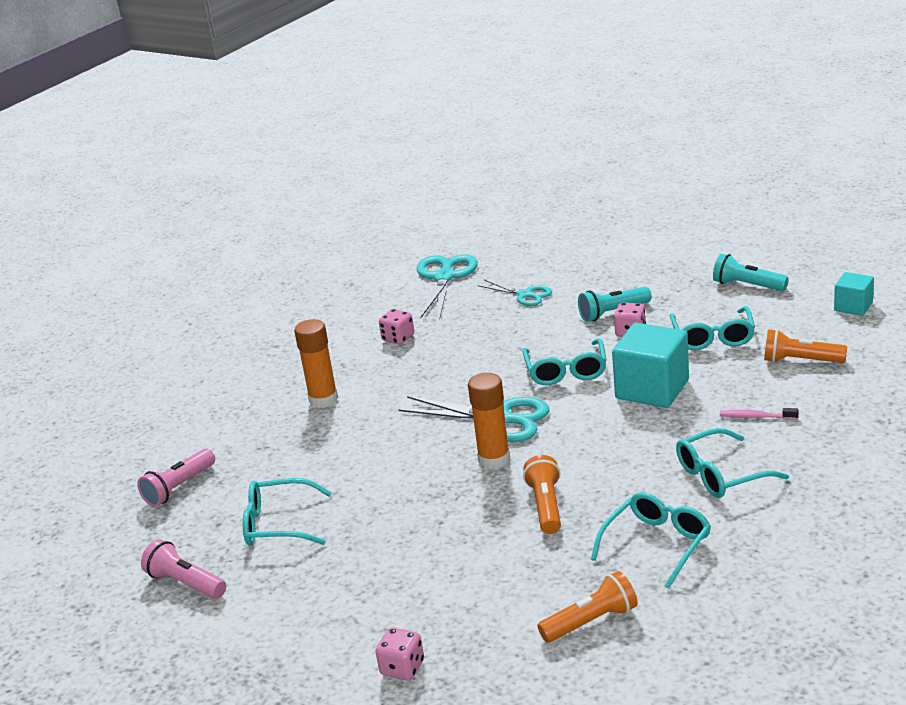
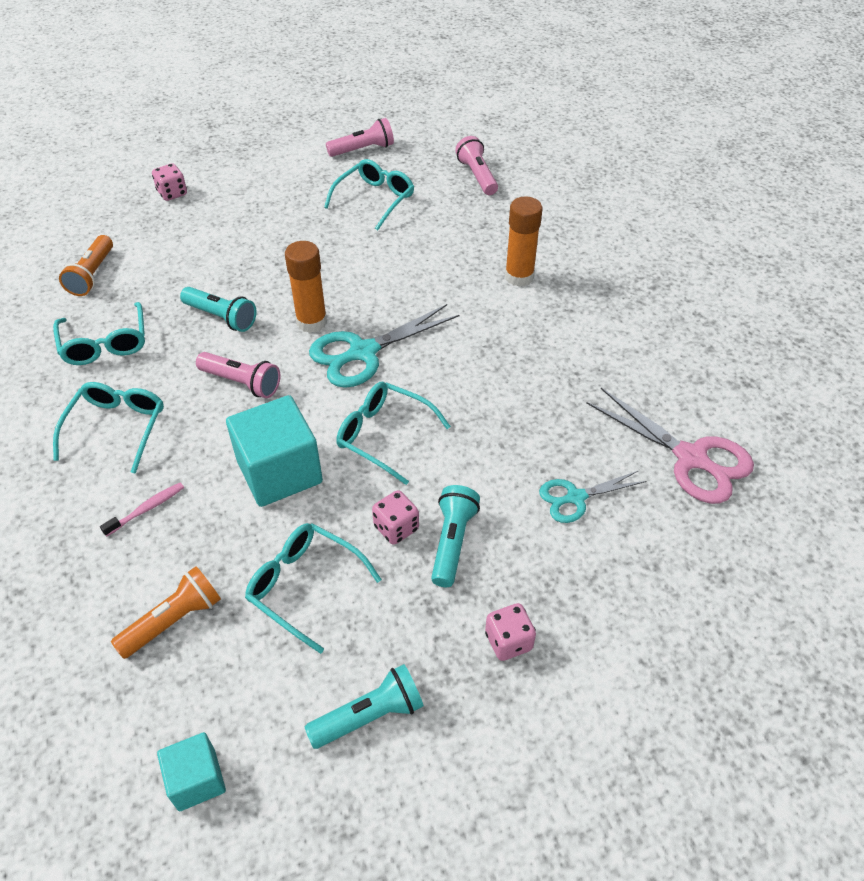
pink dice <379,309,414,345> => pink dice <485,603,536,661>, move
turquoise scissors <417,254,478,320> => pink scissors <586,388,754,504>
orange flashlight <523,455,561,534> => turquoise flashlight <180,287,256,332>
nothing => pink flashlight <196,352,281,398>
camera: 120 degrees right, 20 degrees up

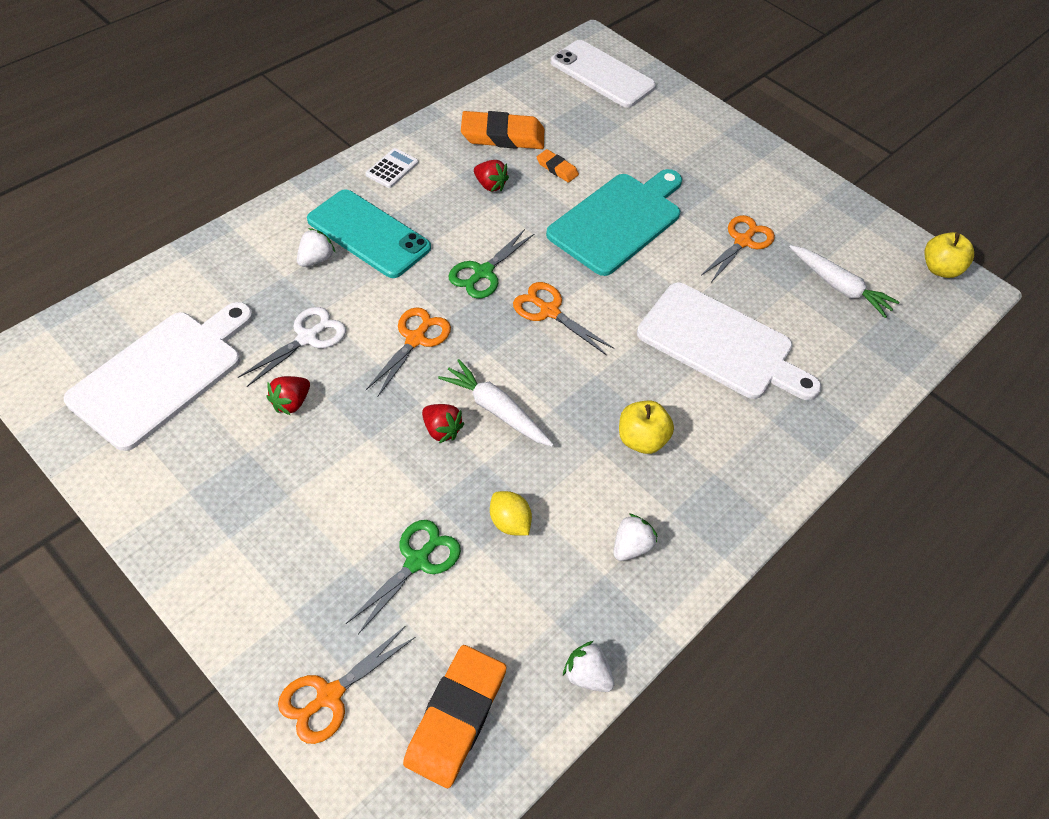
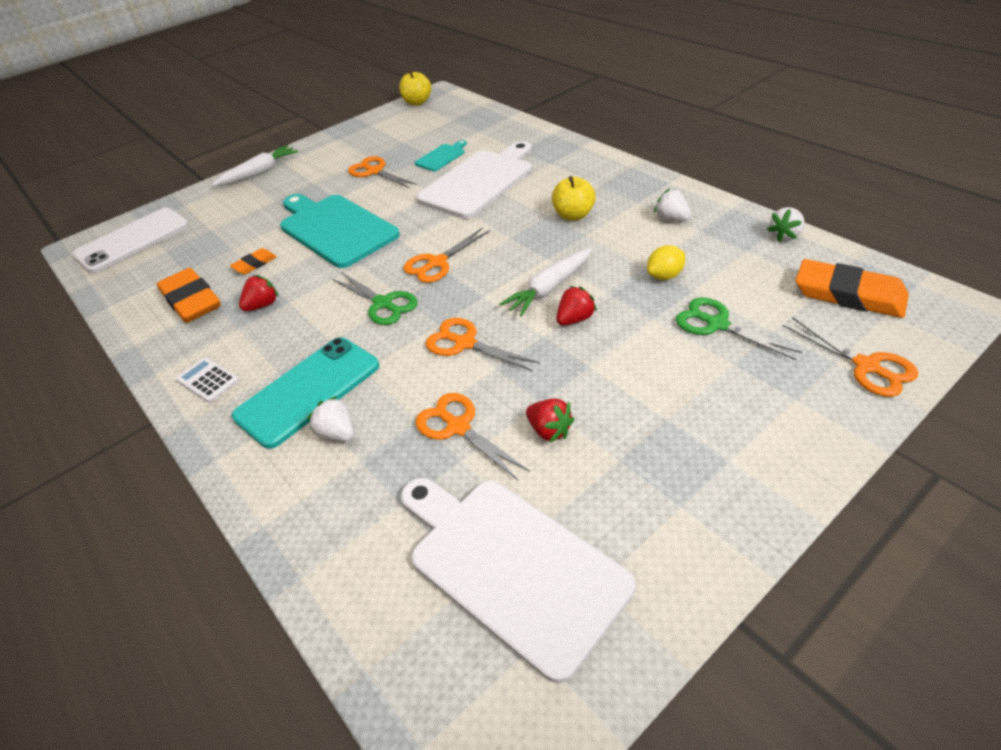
white scissors <238,307,346,387> => orange scissors <415,393,530,480>
orange eraser <461,111,544,149> => orange eraser <157,268,221,323>, 45 degrees counterclockwise
white carrot <790,245,899,318> => white carrot <212,145,298,186>, move
nothing => turquoise cutting board <415,140,467,171>
camera: 75 degrees left, 10 degrees down

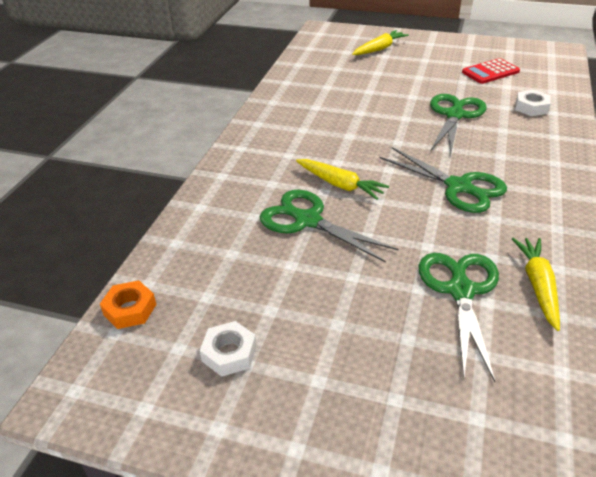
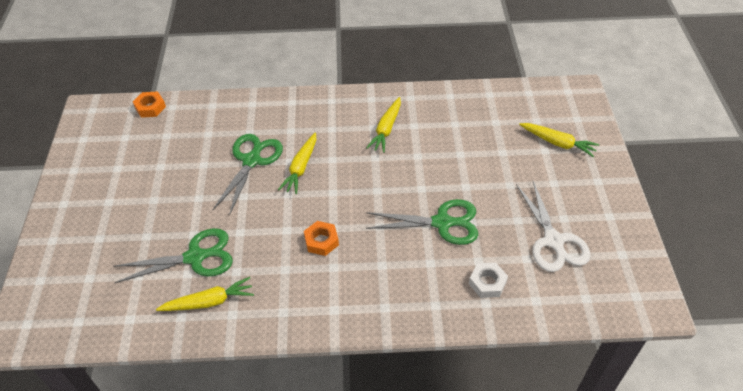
white nut <200,321,257,377> => nothing
green scissors <379,147,507,213> => orange nut <304,221,339,256>
red calculator <462,58,520,84> => white scissors <516,181,591,272>
nothing => yellow carrot <366,97,401,153>
camera: 70 degrees right, 10 degrees up

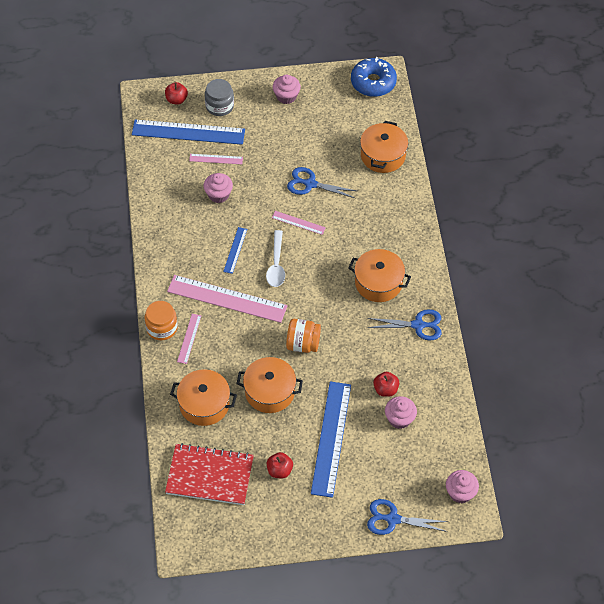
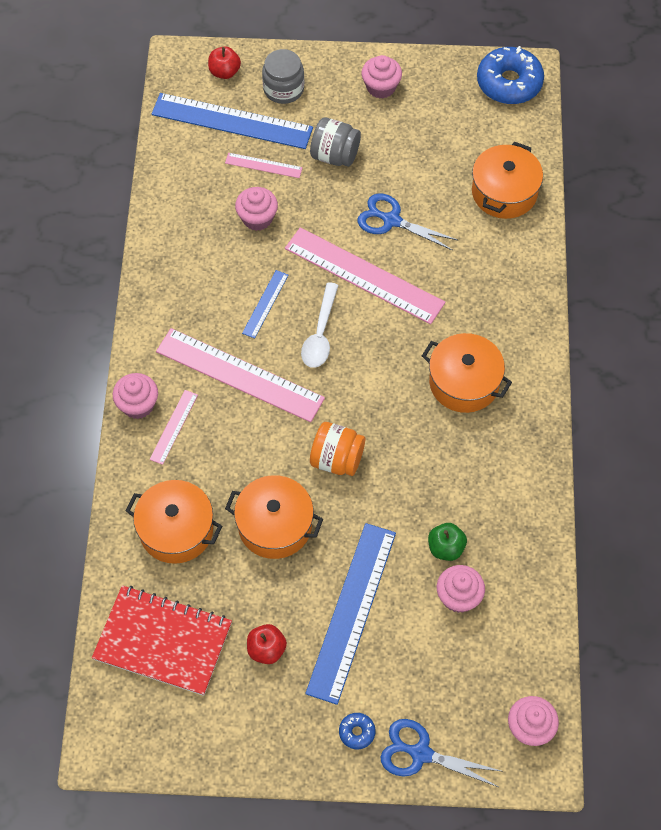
orange jar <145,301,178,340> => pink cupcake <113,373,158,419>
pink ruler <272,211,326,235> => pink ruler <285,227,445,324>, x2.12
blue scissors <368,309,442,340> => nothing
red apple <373,372,399,397> => green apple <428,523,467,561>
nothing => grey jar <310,117,361,167>
nothing => blue donut <339,713,375,749>
camera: 10 degrees right, 5 degrees up

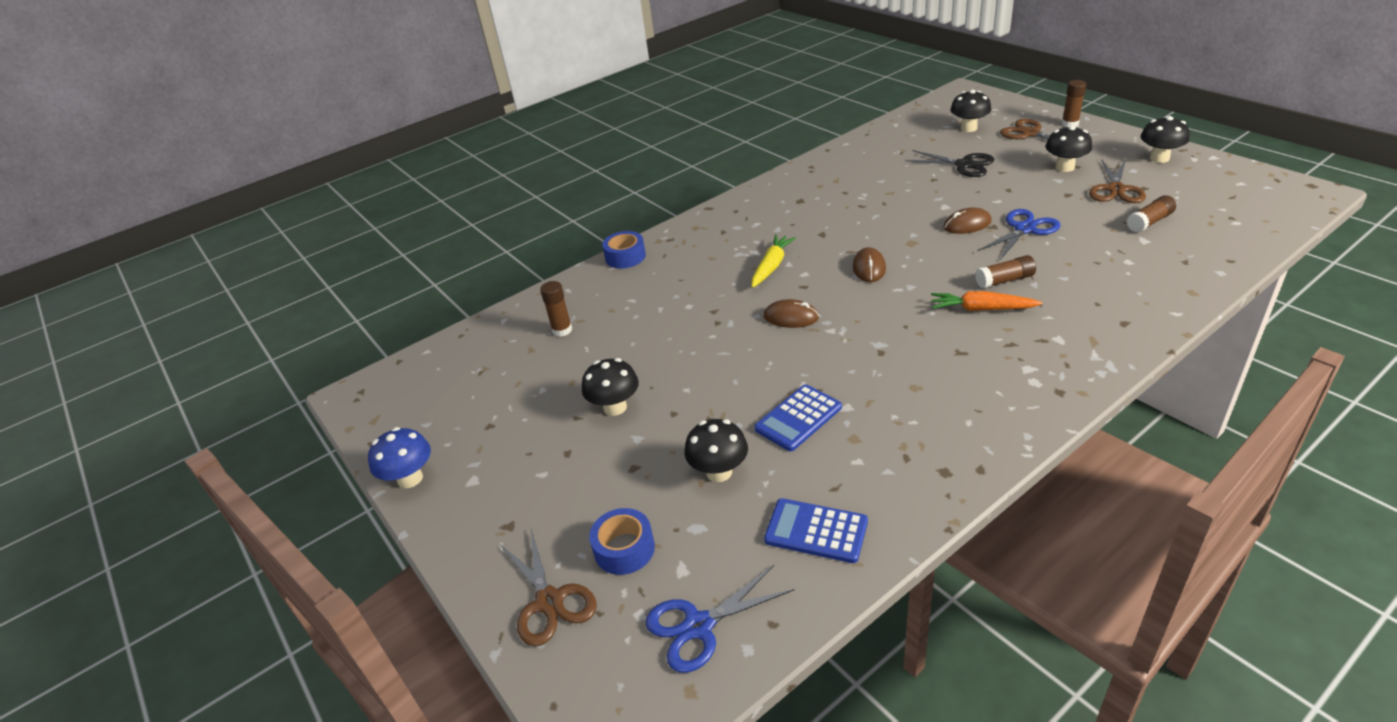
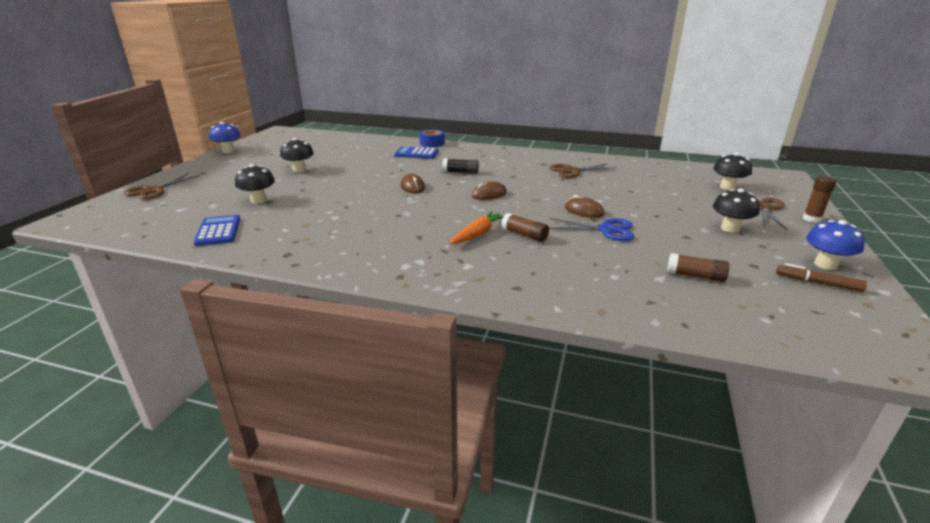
brown glue stick <540,281,572,337> => nothing
blue tape <589,508,655,575> => nothing
blue scissors <646,565,795,673> => nothing
yellow carrot <752,235,796,288> => black glue stick <442,159,479,174>
blue calculator <754,384,842,451> => blue calculator <394,147,438,159>, move
black scissors <905,150,995,177> => nothing
orange carrot <931,291,1042,311> => orange carrot <450,211,504,244>, 60 degrees clockwise
brown scissors <1089,159,1146,203> => brown scissors <550,163,616,178>, move
black mushroom <1140,116,1190,163> => blue mushroom <806,220,865,270>
nothing => brown marker <776,263,867,292>
camera: 50 degrees right, 10 degrees down

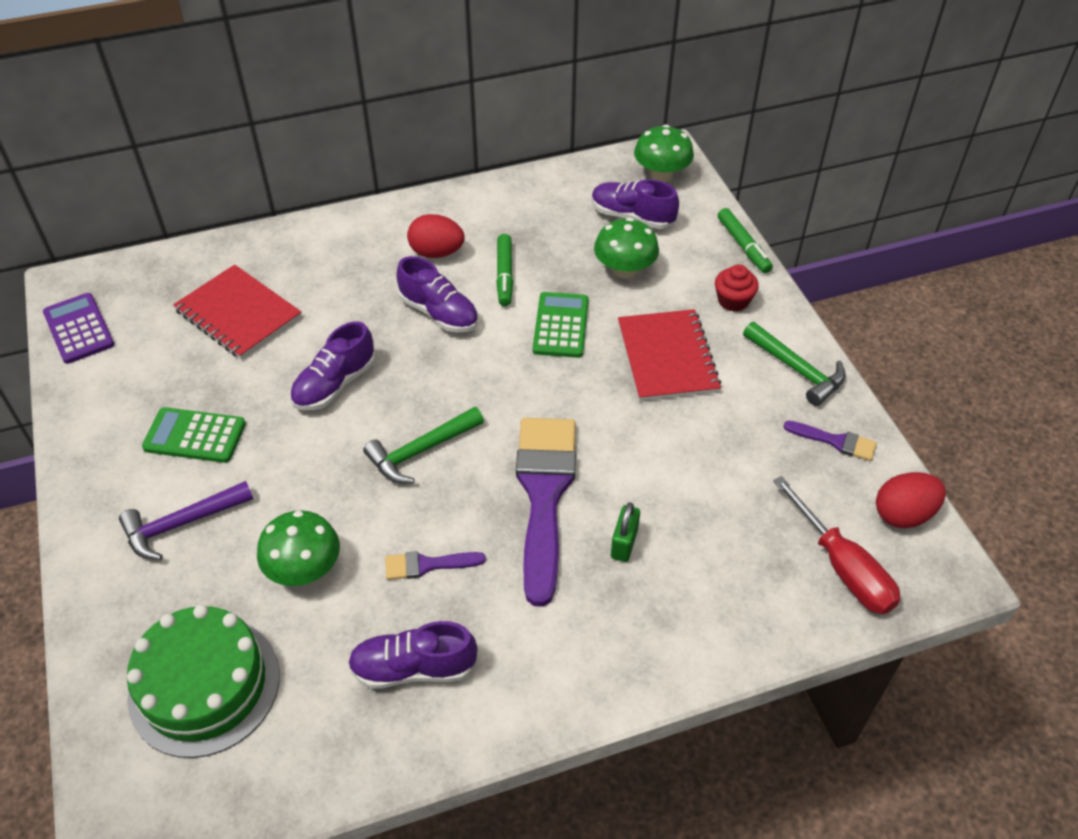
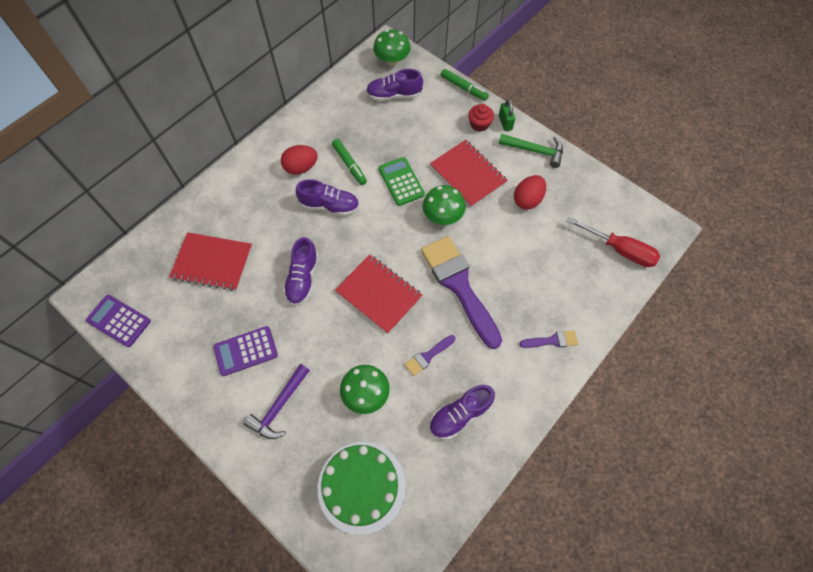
green calculator <142,407,246,463> => purple calculator <213,326,278,376>
green hammer <363,407,484,483> => red notebook <335,254,422,334>
green mushroom <594,218,659,279> => green mushroom <423,185,466,225>, move
green padlock <611,502,640,562> => green padlock <499,99,515,131>, move
purple brush <783,421,877,461> => purple brush <520,330,578,348>, move
red egg <876,472,946,528> => red egg <514,175,546,209>, move
camera: 30 degrees left, 15 degrees up

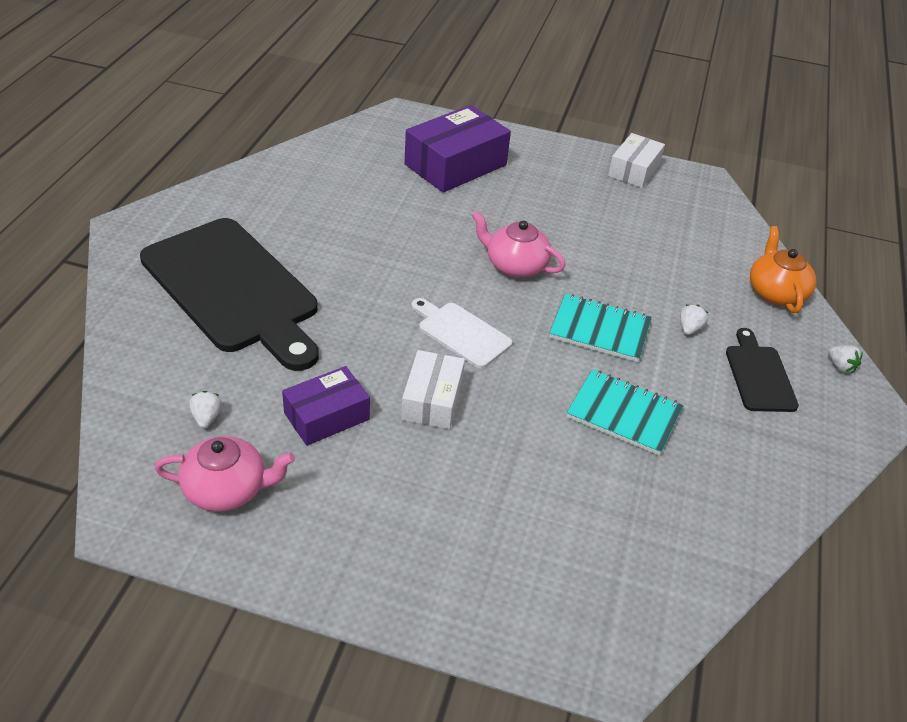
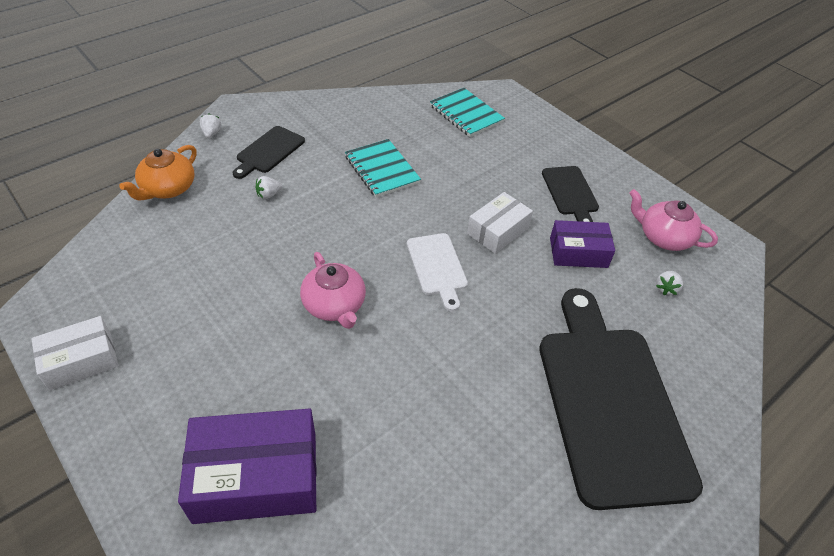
turquoise notebook <549,294,652,362> => turquoise notebook <430,88,505,137>, move
nothing => black cutting board <542,166,599,222>
camera: 145 degrees left, 5 degrees up

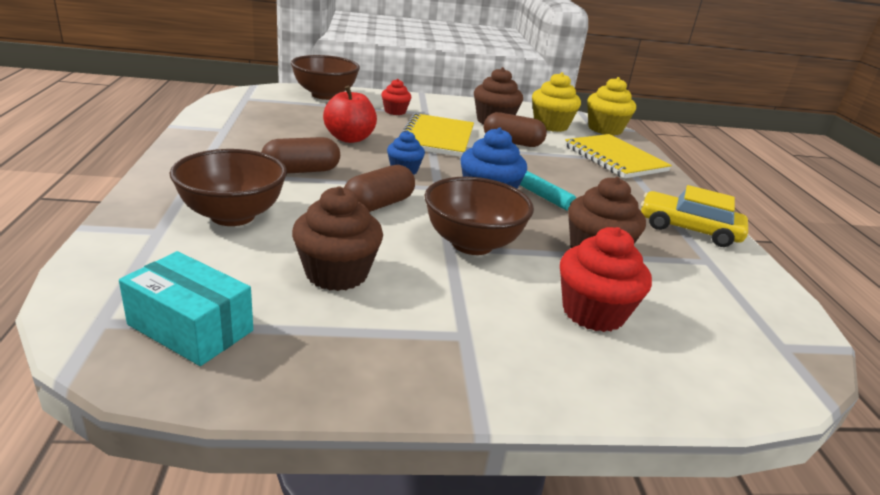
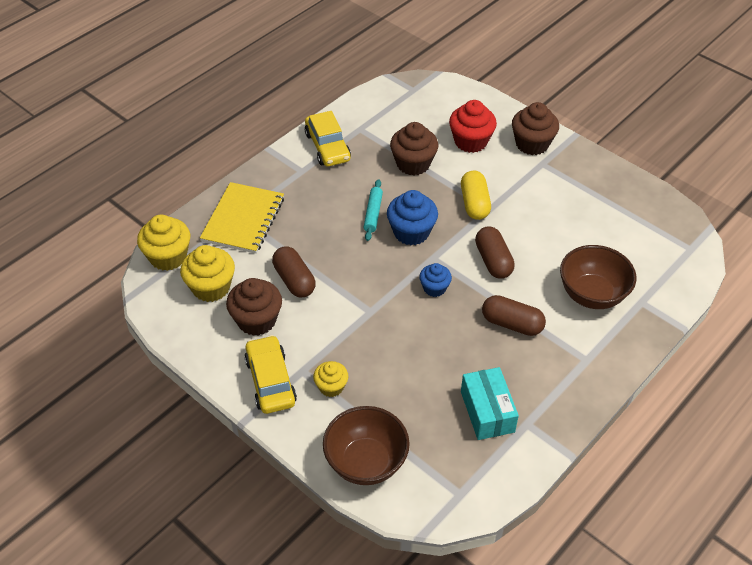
turquoise box <119,251,253,366> => turquoise box <461,367,519,440>, move
brown cupcake <292,186,383,291> => brown cupcake <512,102,559,155>, move
red apple <323,86,377,143> => nothing
brown capsule <344,165,415,212> => brown capsule <475,226,515,279>, 75 degrees clockwise
red cupcake <381,79,411,115> => yellow cupcake <313,361,348,397>
yellow notebook <401,113,474,157> => nothing
brown bowl <424,177,534,255> => yellow capsule <461,170,491,220>
nothing => yellow car <244,335,297,414>
camera: 130 degrees left, 20 degrees up

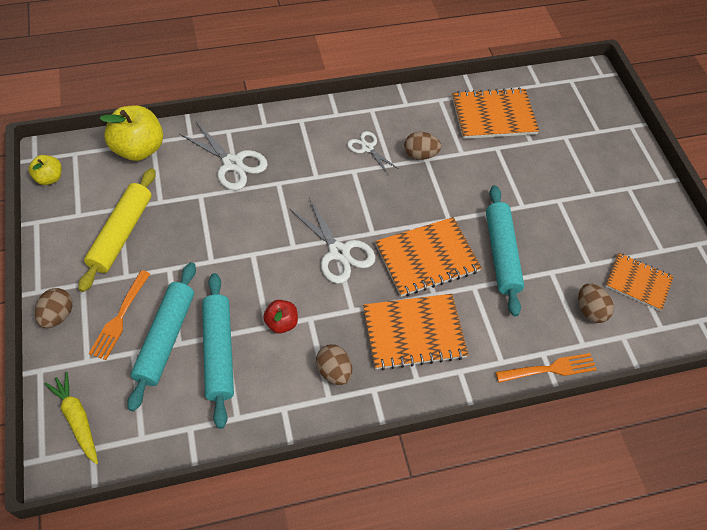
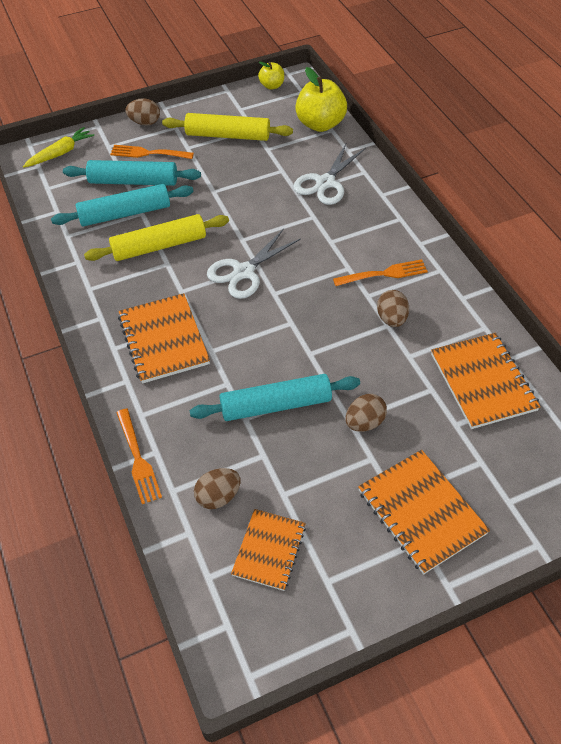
red apple <263,300,298,333> => yellow rolling pin <84,214,229,261>
brown egg <316,344,352,385> => brown egg <345,394,387,432>, move
white scissors <347,131,399,175> => orange fork <333,259,428,286>
orange notebook <375,217,482,297> => orange notebook <358,450,490,574>, move
camera: 85 degrees right, 5 degrees down

